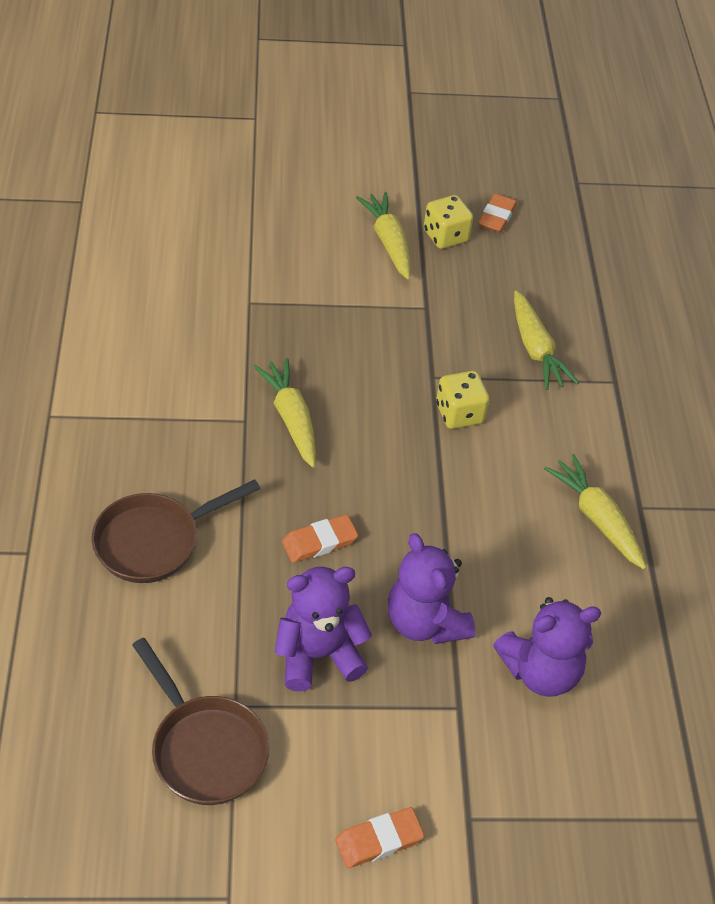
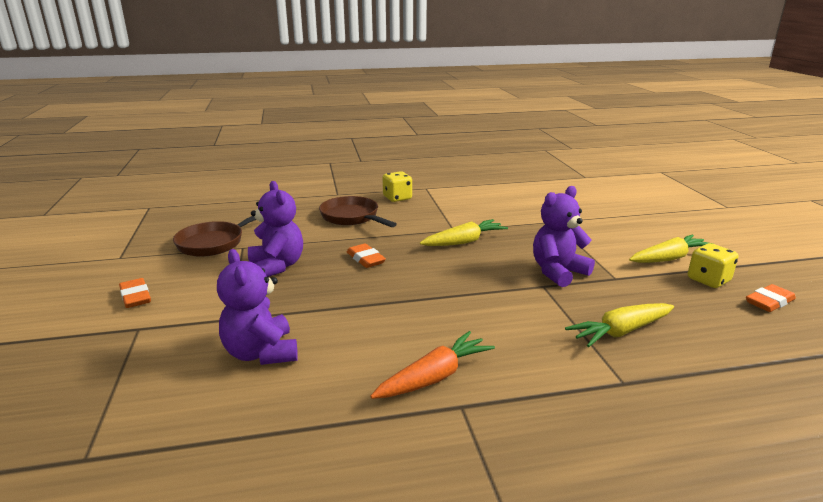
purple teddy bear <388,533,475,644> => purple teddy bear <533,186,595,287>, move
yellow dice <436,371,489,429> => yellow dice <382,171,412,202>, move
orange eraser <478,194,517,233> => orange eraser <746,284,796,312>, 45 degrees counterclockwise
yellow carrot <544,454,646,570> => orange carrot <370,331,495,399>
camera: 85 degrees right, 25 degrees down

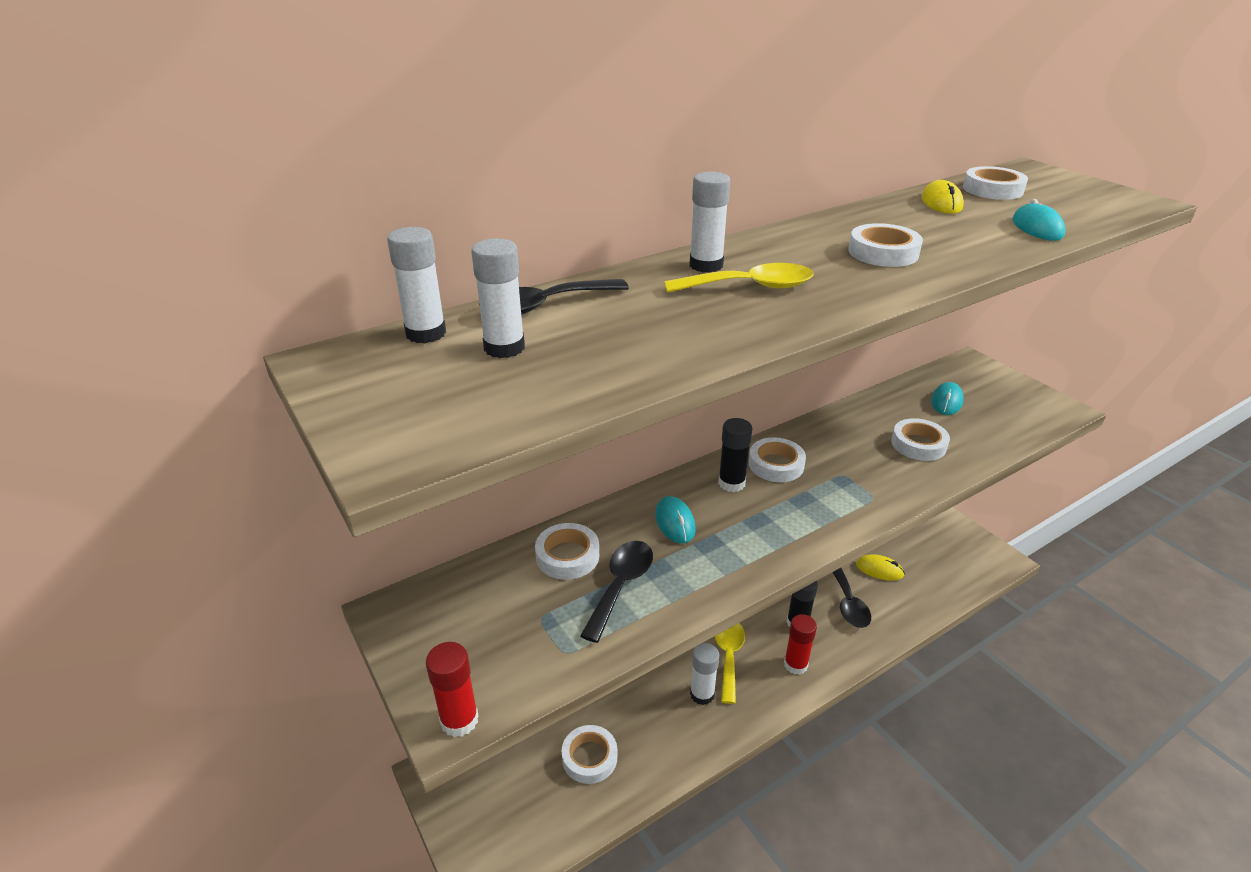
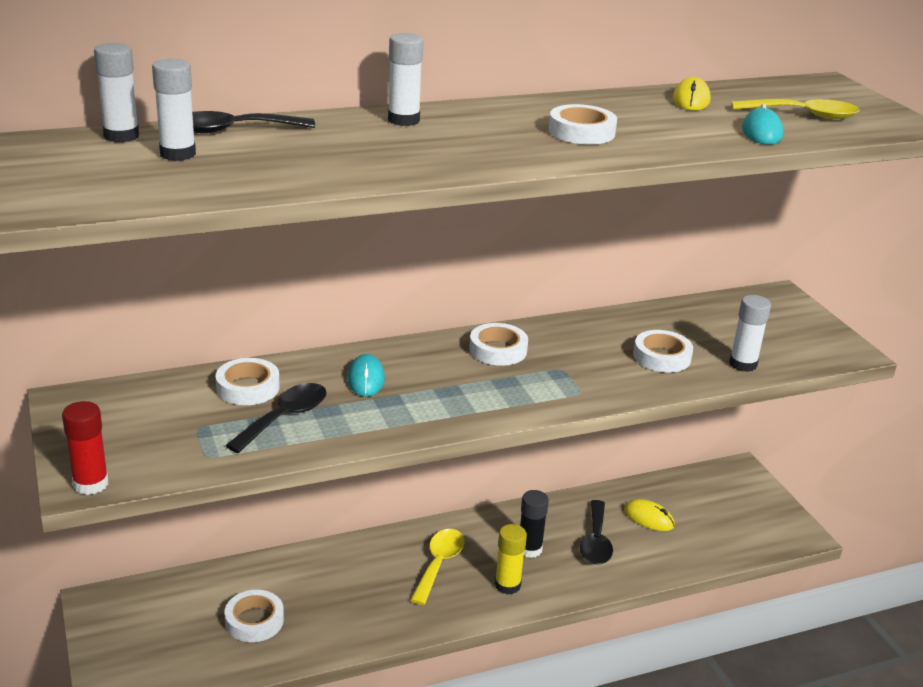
yellow spoon <664,263,814,293> => yellow spoon <732,99,860,119>, move
white glue stick <690,643,719,705> => white glue stick <729,295,771,372>, move
black glue stick <718,418,752,492> => nothing
red glue stick <784,614,817,675> => yellow glue stick <495,524,527,595>
turquoise mouse <931,382,964,415> => nothing
white tape <963,166,1028,200> => nothing
camera: 10 degrees right, 5 degrees down

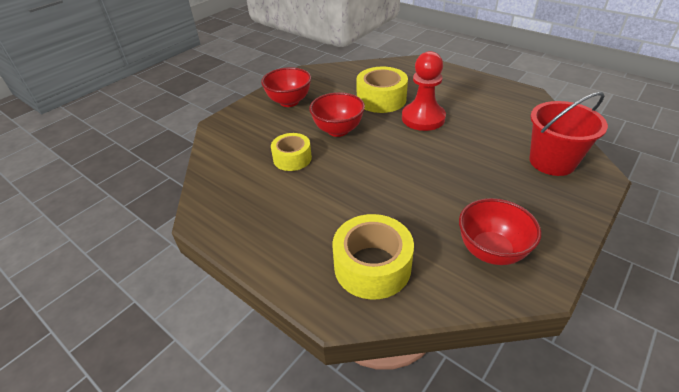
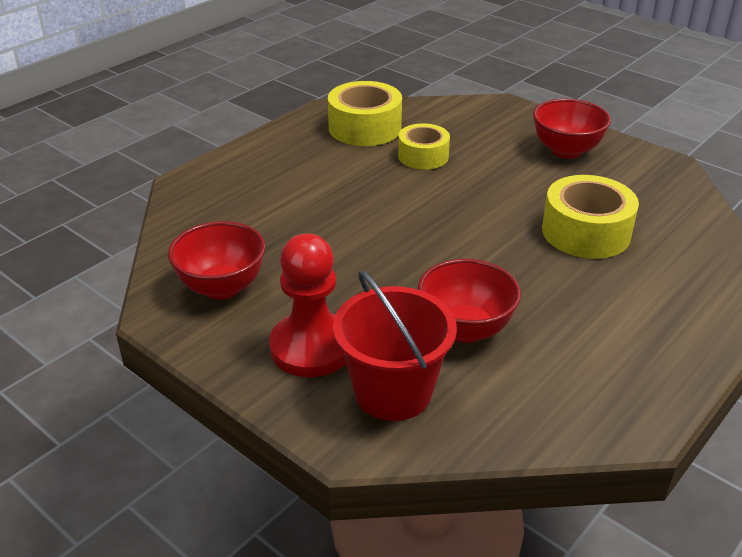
red bowl <309,92,365,137> => red bowl <418,259,521,343>, move
yellow tape <333,214,414,300> => yellow tape <328,81,402,146>, move
red pawn <402,51,446,131> => red pawn <269,234,346,377>, move
camera: 90 degrees right, 5 degrees down

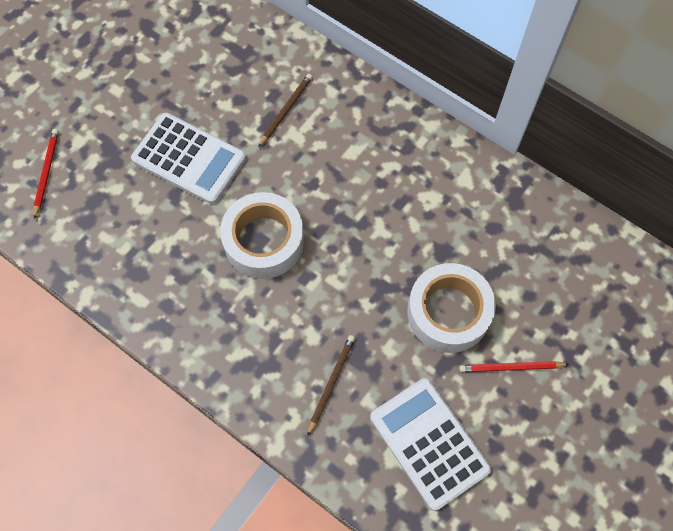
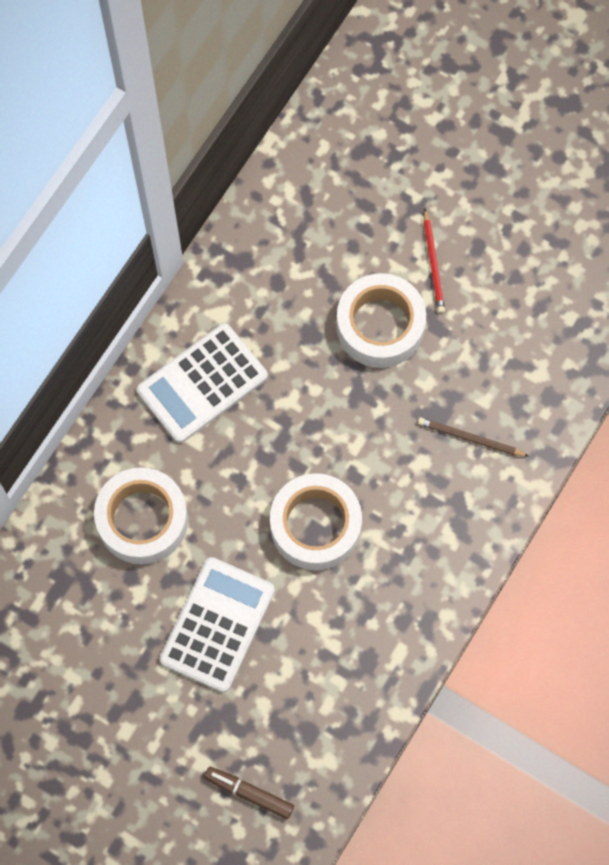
red pencil <34,129,59,219> => brown marker <204,767,294,819>
brown pencil <258,74,312,147> => white tape <94,467,188,564>
white calculator <370,378,491,511> => white calculator <137,323,268,443>, move
camera: 95 degrees left, 5 degrees up

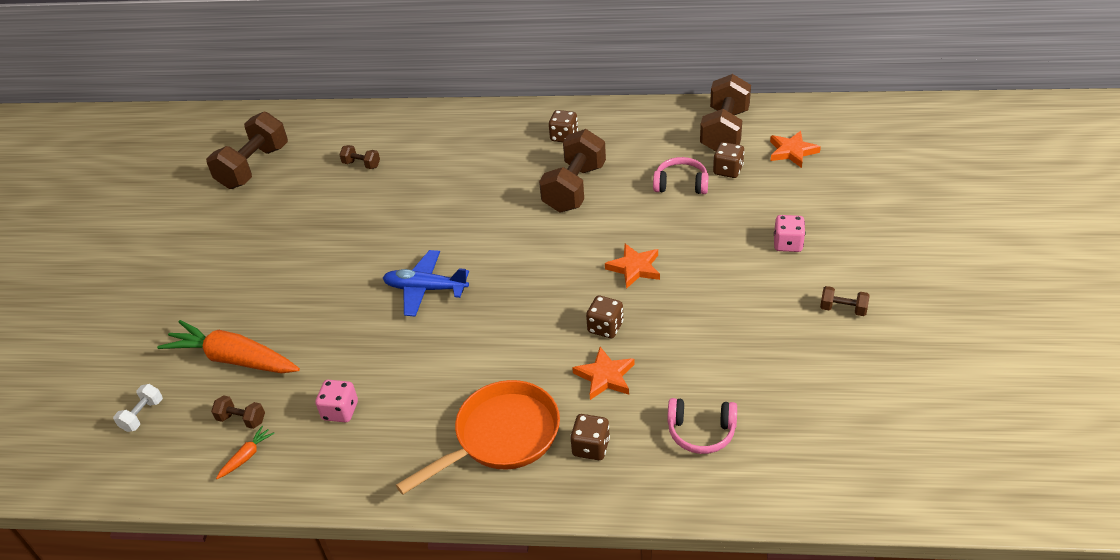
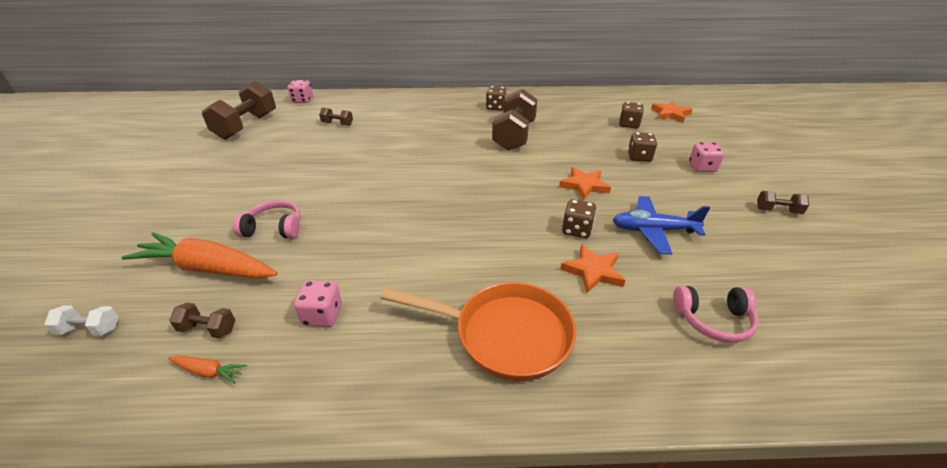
white dumbbell <113,384,163,432> => white dumbbell <44,305,119,336>, 75 degrees clockwise
orange carrot <216,426,275,479> => orange carrot <168,355,247,384>, 75 degrees clockwise
blue plane <383,250,469,317> => blue plane <613,196,710,254>, move
orange pan <396,380,560,495> => orange pan <381,282,576,381>, 60 degrees clockwise
brown dice <570,414,610,460> => brown dice <628,132,657,162>, move
pink headphones <653,157,709,194> => pink headphones <233,200,301,238>, move
brown dumbbell <700,74,751,151> => nothing
nothing => pink dice <288,80,313,103>
camera: 10 degrees left, 5 degrees down

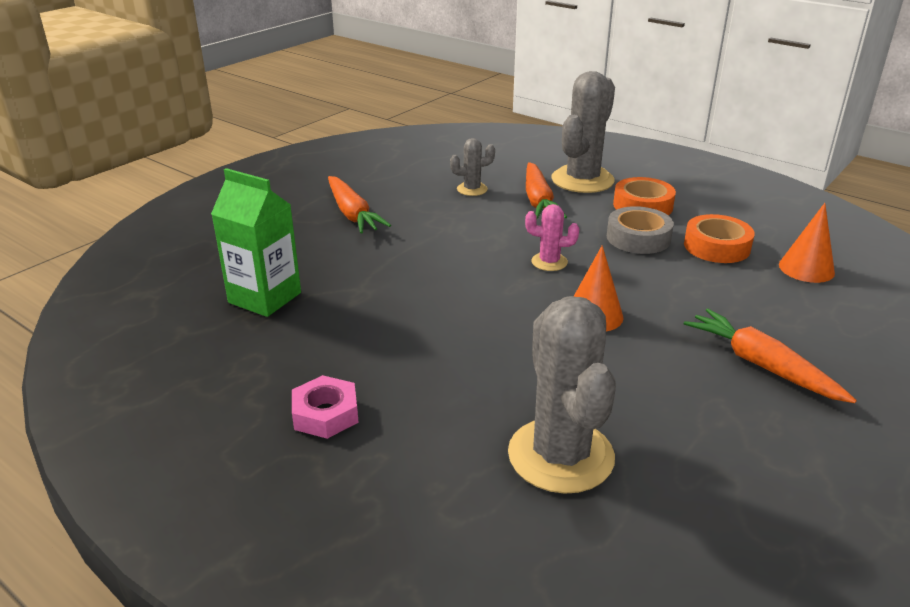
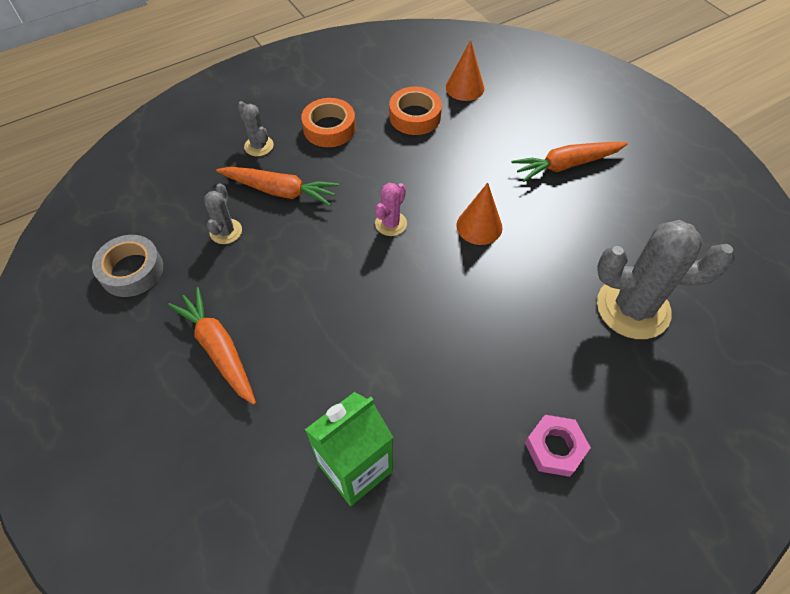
orange carrot <328,176,391,234> => orange carrot <168,287,256,405>, 120 degrees counterclockwise
grey cactus <551,71,615,193> => grey cactus <237,101,274,156>, x0.48
grey tape <607,206,674,254> => grey tape <92,235,163,297>, move
camera: 70 degrees left, 25 degrees up

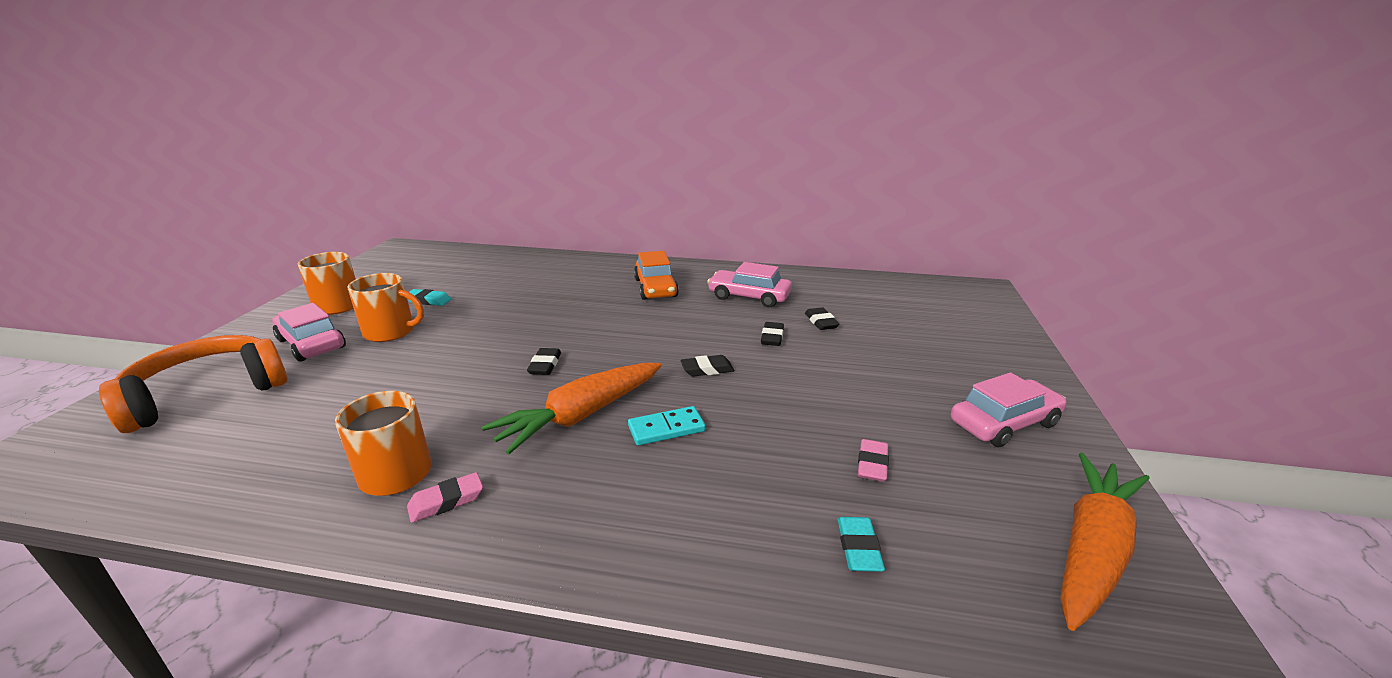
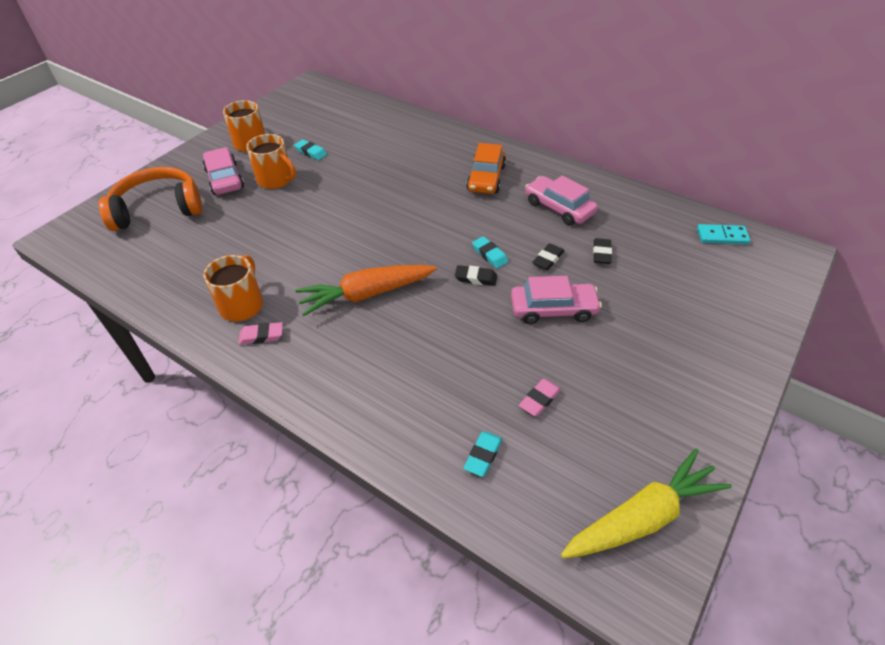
black eraser <527,348,561,375> => nothing
turquoise domino <628,406,706,445> => turquoise domino <697,224,750,244>, move
pink car <951,372,1067,447> => pink car <511,276,602,324>, move
orange carrot <1060,453,1150,631> => yellow carrot <561,448,732,558>
nothing => turquoise eraser <472,236,508,268>
camera: 25 degrees right, 20 degrees up

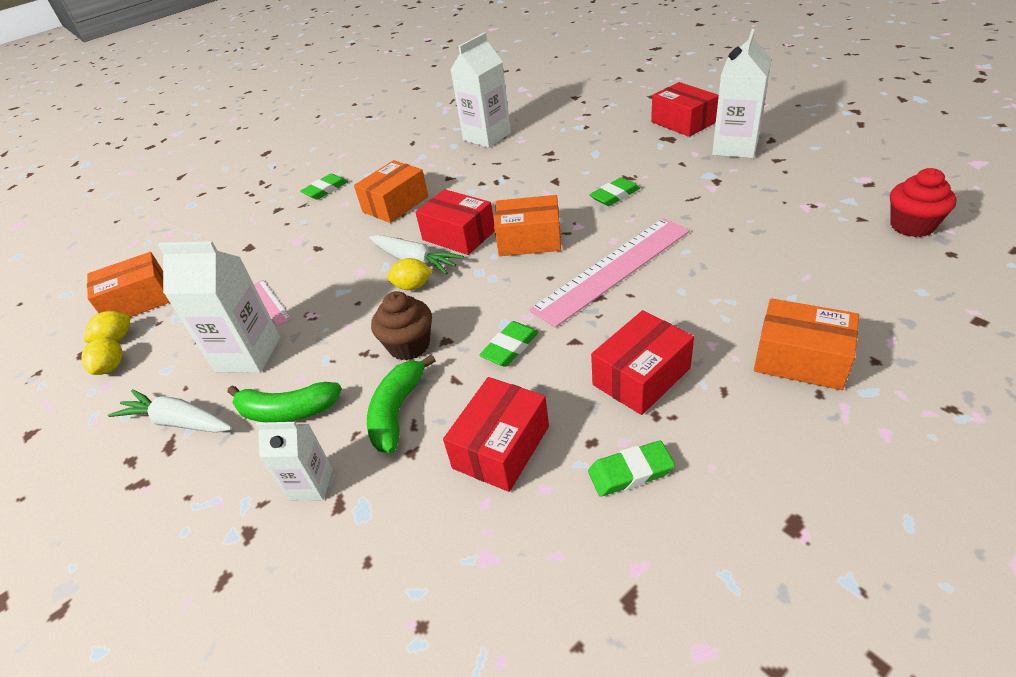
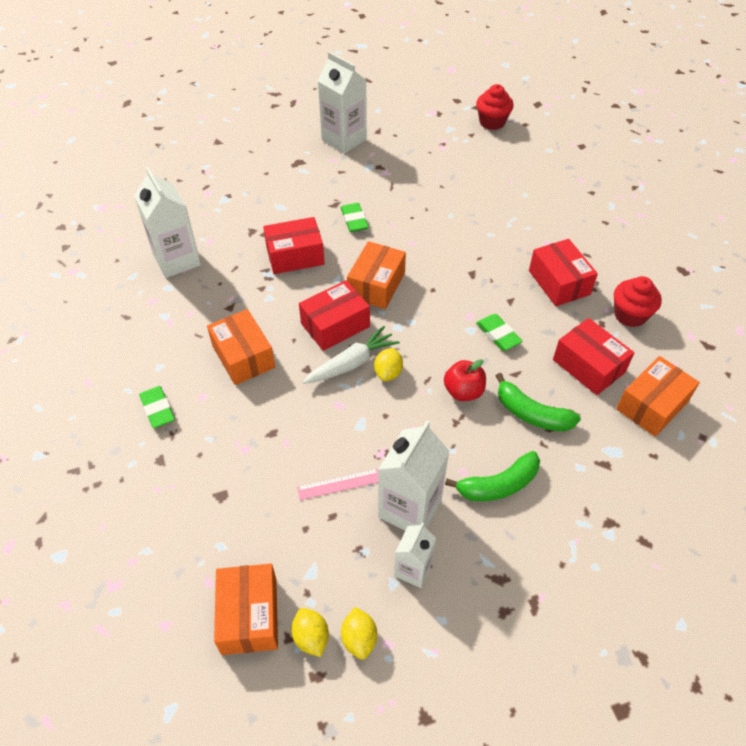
yellow lemon <81,337,123,375> => yellow lemon <341,607,377,660>, 60 degrees clockwise
white carrot <108,389,232,433> => nothing
green banana <228,382,342,422> => green banana <445,451,540,501>, 45 degrees clockwise
white carton <255,422,333,500> => white carton <394,522,436,588>, move
brown cupcake <371,291,432,361> => red apple <444,359,486,401>
pink ruler <529,218,690,328> => nothing
green eraser <588,441,675,497> => red cupcake <614,276,662,327>
red box <651,82,719,137> => red box <263,217,325,274>, move
orange box <754,298,859,390> => orange box <616,356,700,437>, move
camera: 75 degrees left, 10 degrees up

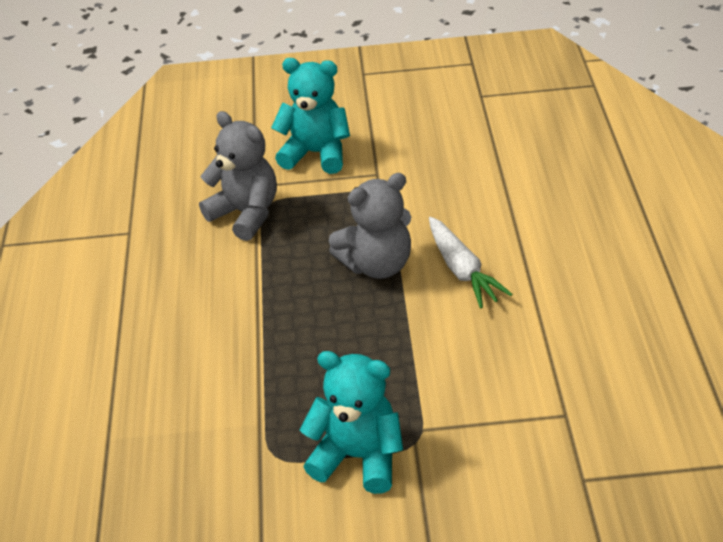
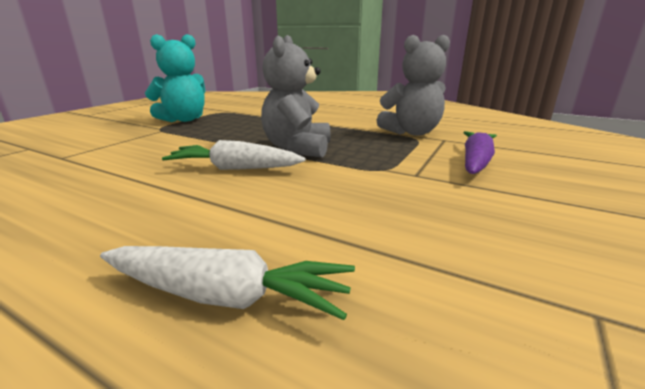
turquoise teddy bear <271,58,350,174> => purple carrot <463,131,497,174>
nothing => white carrot <100,246,355,320>
camera: 120 degrees right, 20 degrees down

